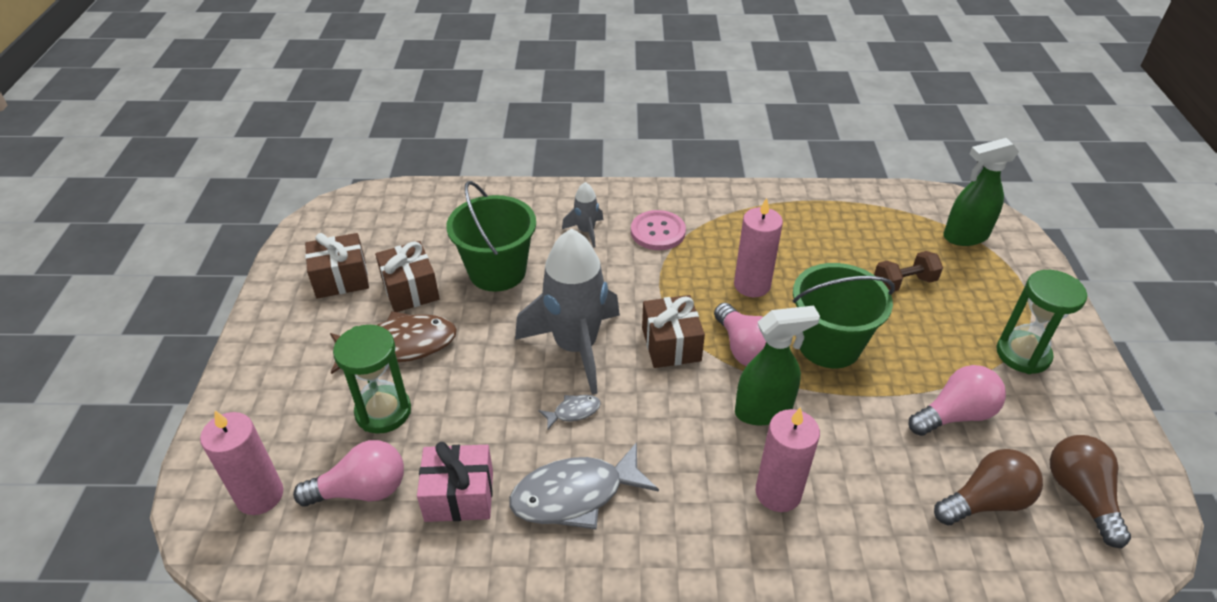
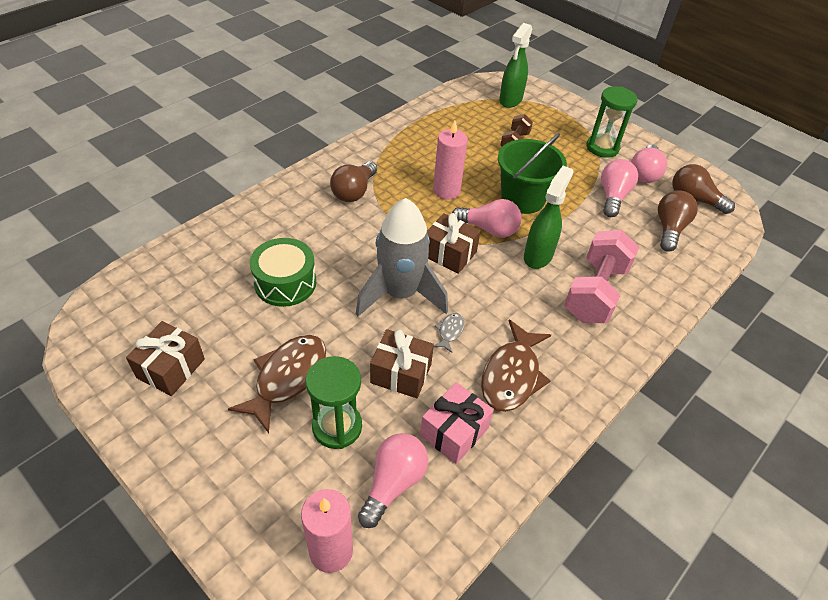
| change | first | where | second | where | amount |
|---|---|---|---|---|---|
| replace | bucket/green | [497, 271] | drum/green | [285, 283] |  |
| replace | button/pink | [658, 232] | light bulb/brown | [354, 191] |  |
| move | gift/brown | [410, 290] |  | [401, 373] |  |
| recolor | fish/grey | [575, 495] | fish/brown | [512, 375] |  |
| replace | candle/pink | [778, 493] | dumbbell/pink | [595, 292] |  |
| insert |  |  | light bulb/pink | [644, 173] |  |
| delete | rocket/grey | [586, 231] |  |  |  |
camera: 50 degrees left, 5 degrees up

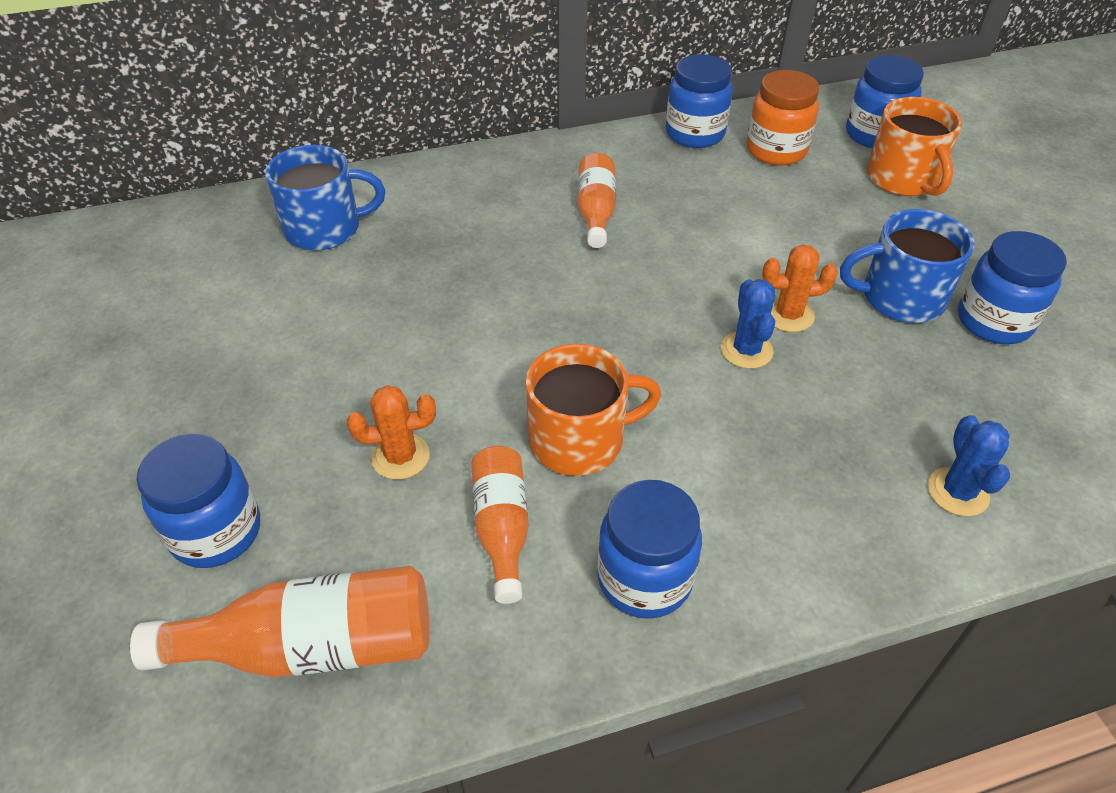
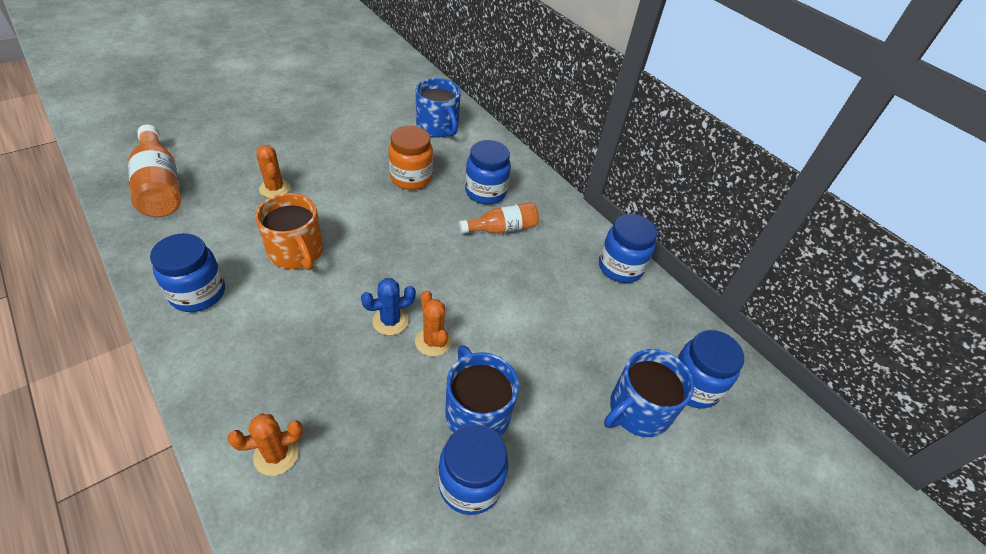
| change | first | where | second | where | amount |
|---|---|---|---|---|---|
| recolor | cactus/blue | [958, 492] | cactus/orange | [276, 454] |  |
| move | jar/orange | [776, 150] |  | [411, 178] |  |
| move | jar/blue | [216, 532] |  | [485, 192] |  |
| recolor | mug/orange | [903, 179] | mug/blue | [638, 410] |  |
| delete | bottle/orange | [502, 528] |  |  |  |
camera: 65 degrees right, 0 degrees up

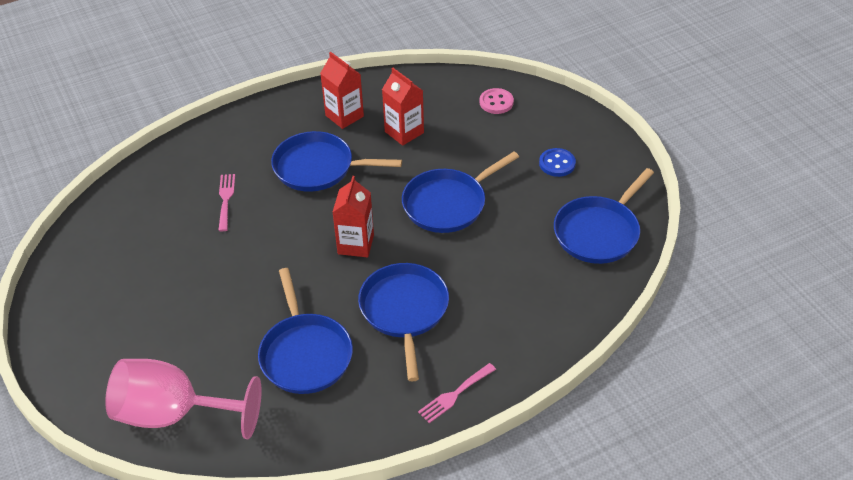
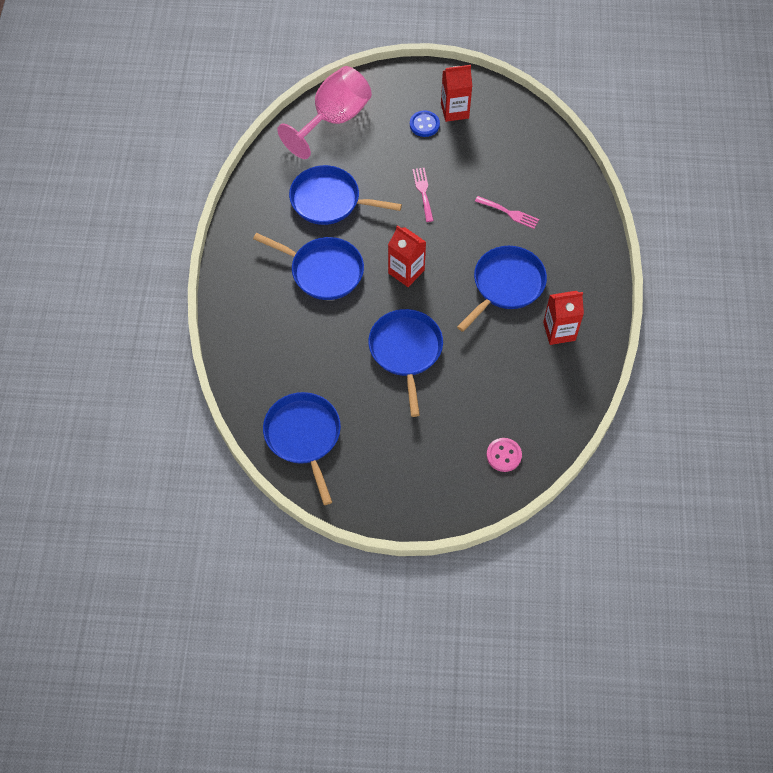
| change | first | where | second | where | amount |
|---|---|---|---|---|---|
| move | button/blue | [557, 164] |  | [424, 125] |  |
| move | fork/pink | [454, 395] |  | [423, 192] |  |
| move | carton/red | [404, 132] |  | [454, 111] |  |
camera: 120 degrees right, 15 degrees up

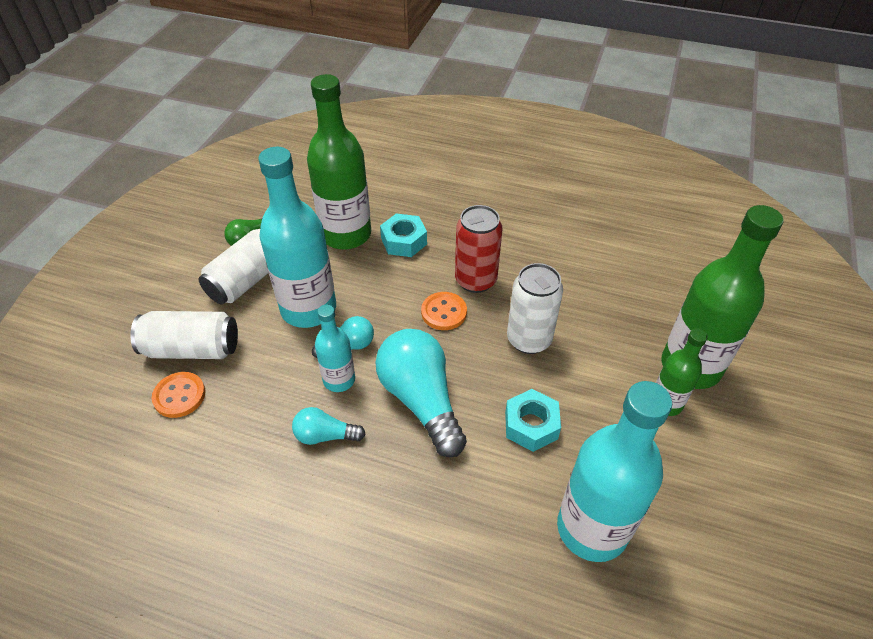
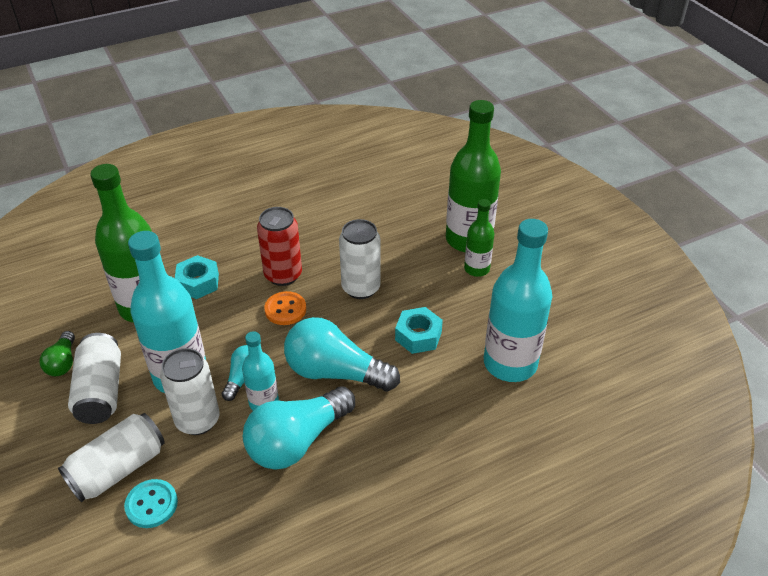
| change | first | where | second | where | amount |
|---|---|---|---|---|---|
| recolor | button/orange | [179, 396] | button/turquoise | [151, 504] |  |
| insert |  |  | can/white | [197, 420] |  |
| resize | light bulb/turquoise | [325, 435] |  | [297, 441] | x1.97 |
camera: 45 degrees left, 5 degrees down

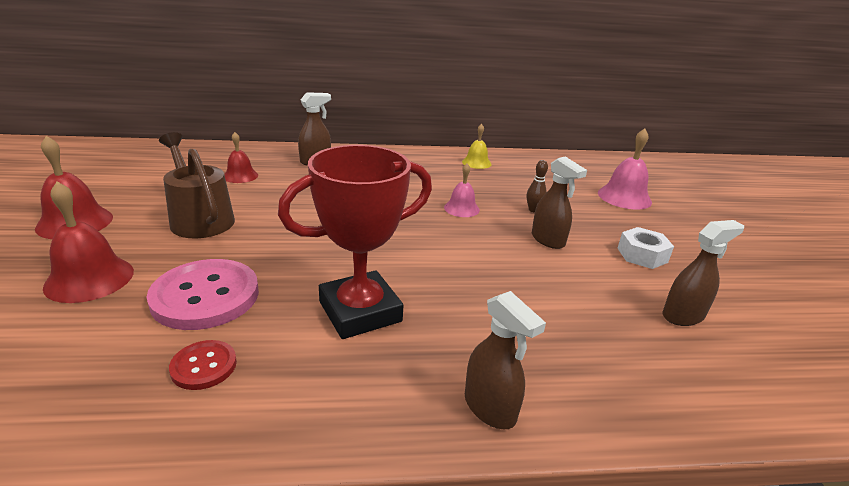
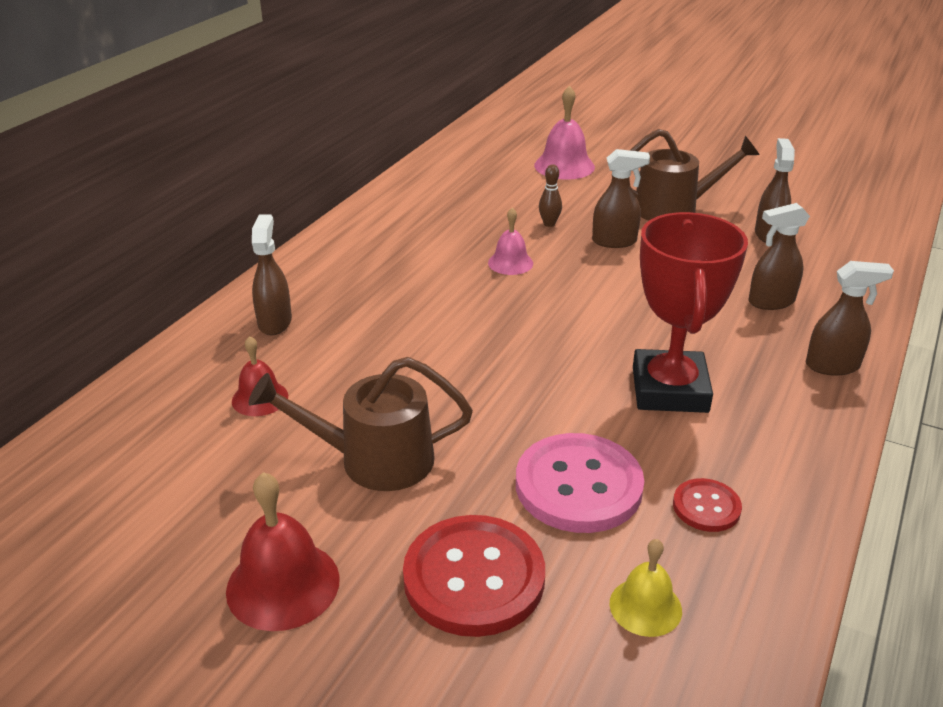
| change | first | where | second | where | amount |
|---|---|---|---|---|---|
| replace | bell/red | [89, 279] | button/red | [474, 578] |  |
| move | bell/yellow | [476, 163] |  | [645, 606] |  |
| replace | nut/white | [642, 255] | watering can/brown | [673, 208] |  |
| insert |  |  | spray bottle/brown | [771, 302] |  |
camera: 55 degrees left, 5 degrees up

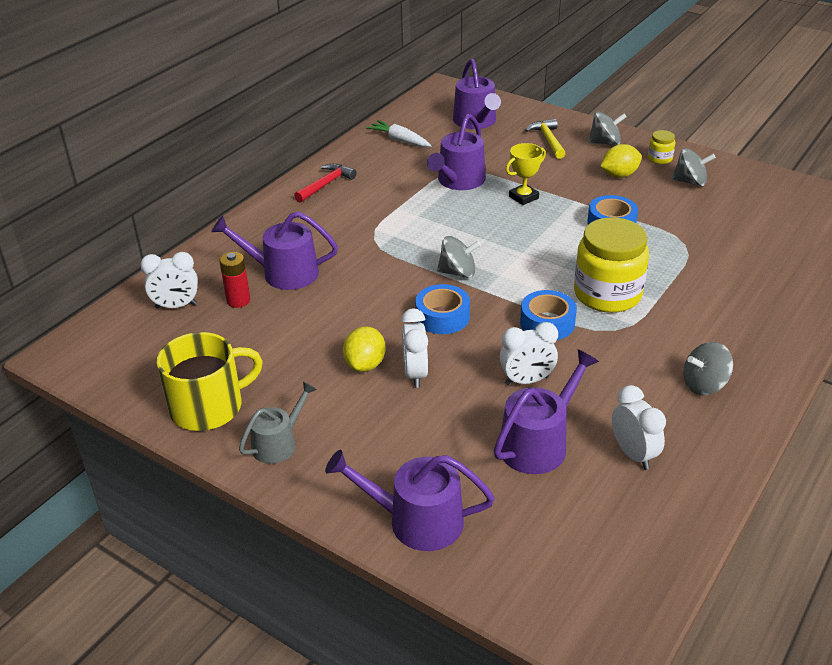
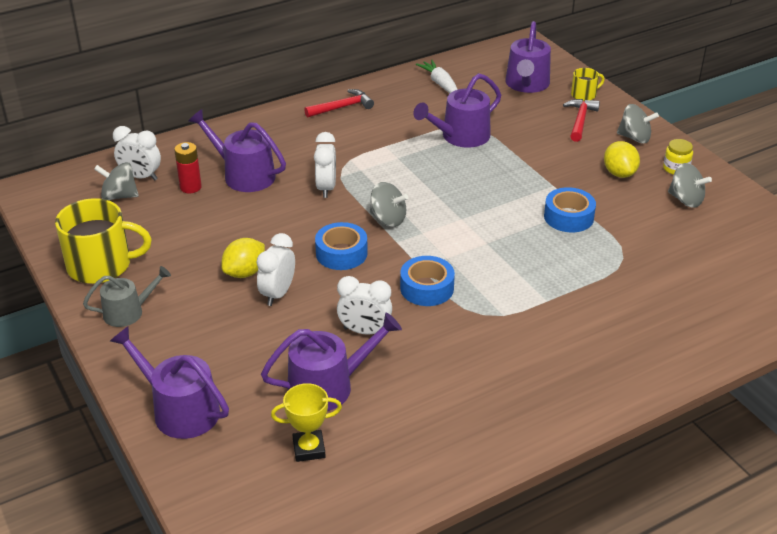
| change | first | where | second | where | amount |
|---|---|---|---|---|---|
| move | spinning top/grey | [704, 385] |  | [119, 196] |  |
| move | trophy/yellow | [523, 197] |  | [309, 449] |  |
| move | clock/white | [633, 454] |  | [326, 188] |  |
| recolor | hammer/yellow | [548, 140] | hammer/red | [580, 120] |  |
| insert |  |  | mug/yellow | [584, 95] |  |
| rotate | lemon/yellow | [619, 175] |  | [619, 173] | 75 degrees clockwise |
| delete | jar/yellow | [607, 294] |  |  |  |
camera: 25 degrees right, 0 degrees up

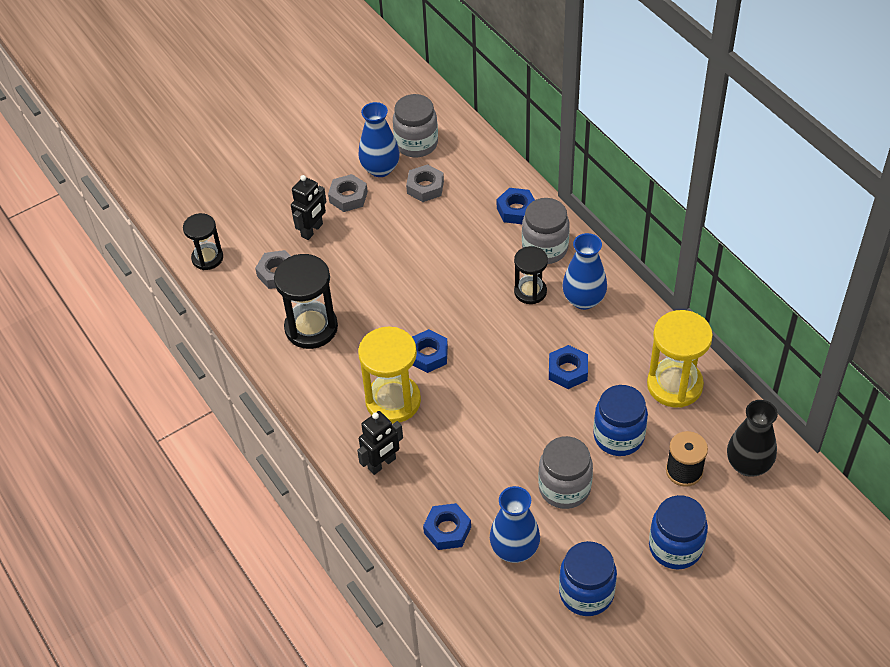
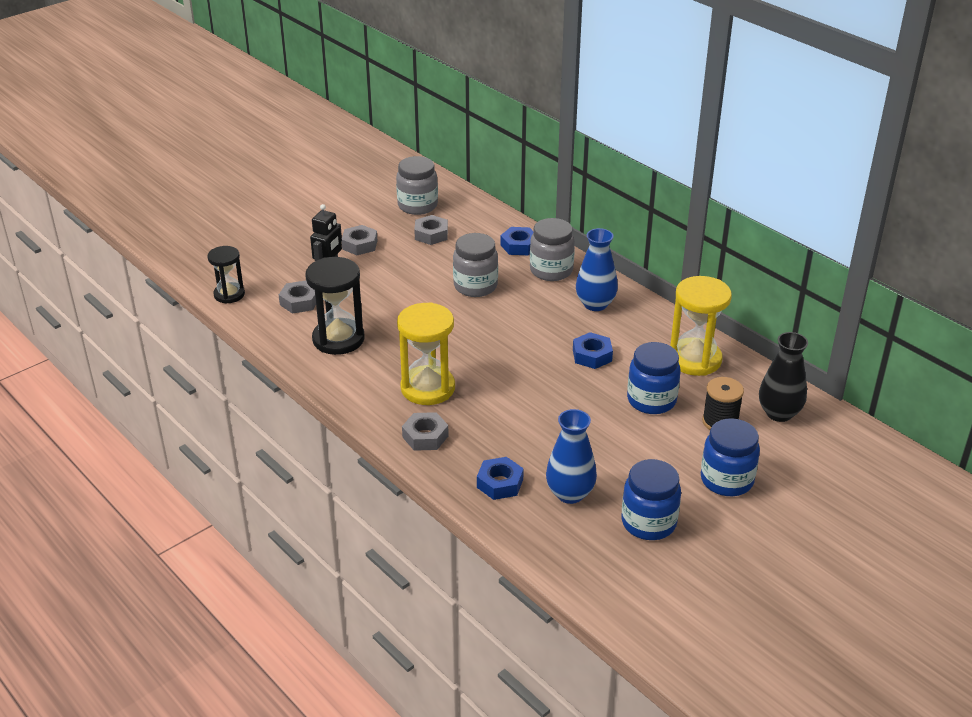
| change | first | where | second | where | amount |
|---|---|---|---|---|---|
| replace | robot/black | [382, 464] | nut/grey | [425, 436] |  |
| move | jar/grey | [564, 488] |  | [475, 286] |  |
| delete | vase/blue | [380, 169] |  |  |  |
| delete | nut/blue | [428, 355] |  |  |  |
| delete | hourglass/black | [530, 291] |  |  |  |
camera: 10 degrees left, 15 degrees down

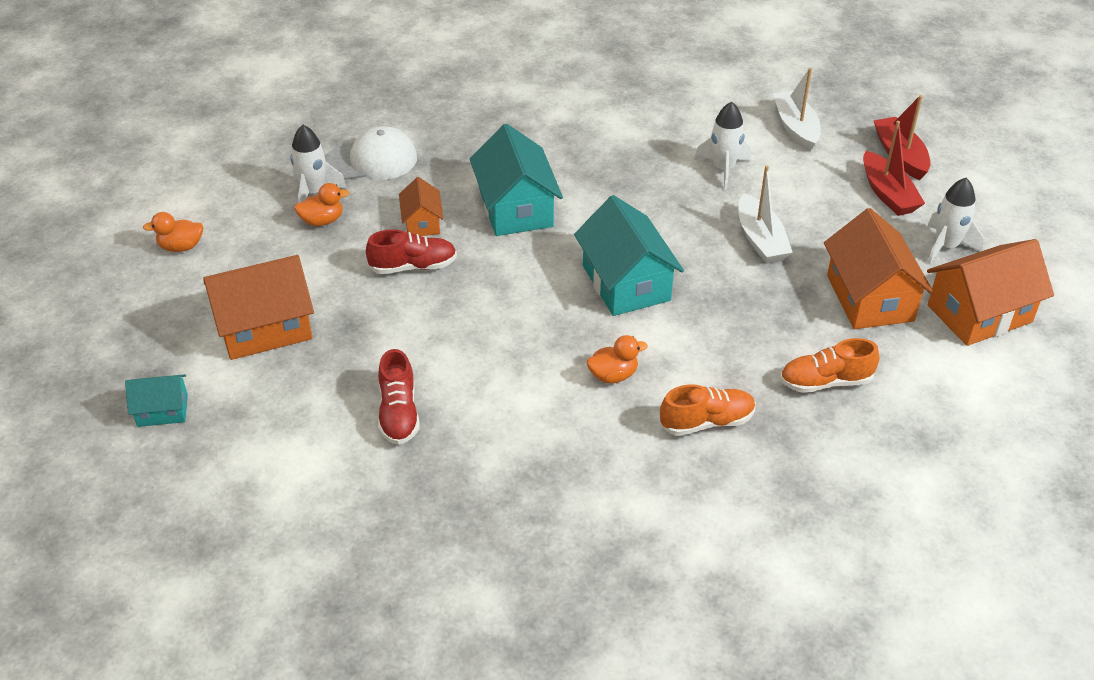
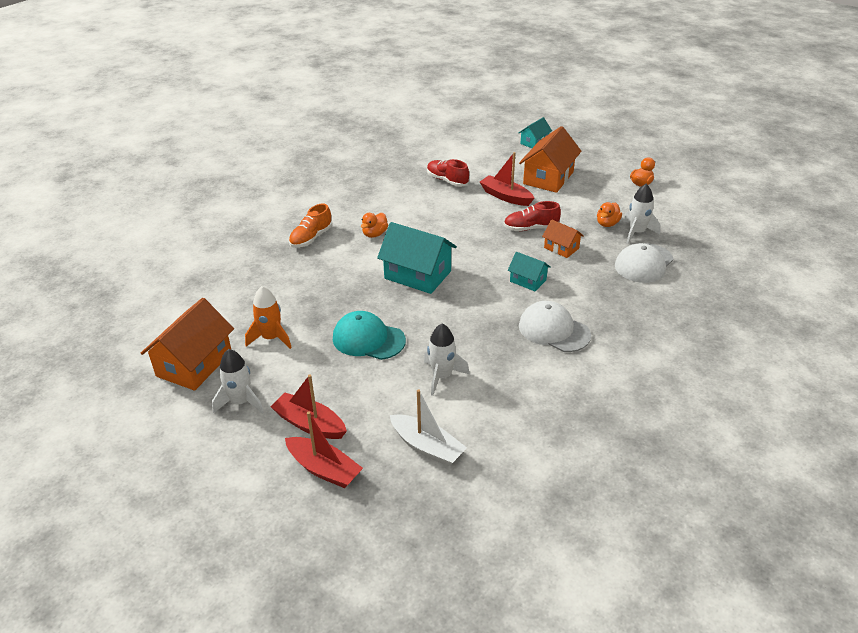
| change | first | where | second | where | amount |
|---|---|---|---|---|---|
| replace | house/orange | [870, 298] | rocket/orange | [271, 338] |  |
| replace | boat/white | [760, 239] | cap/turquoise | [368, 339] |  |
| insert |  |  | boat/red | [505, 197] |  |
| rotate | shoe/red | [413, 266] |  | [531, 228] | 45 degrees clockwise |
| resize | house/turquoise | [516, 208] |  | [528, 280] | x0.54 |
| insert |  |  | cap/white | [554, 330] |  |
| delete | shoe/orange | [825, 382] |  |  |  |
camera: 140 degrees right, 5 degrees down

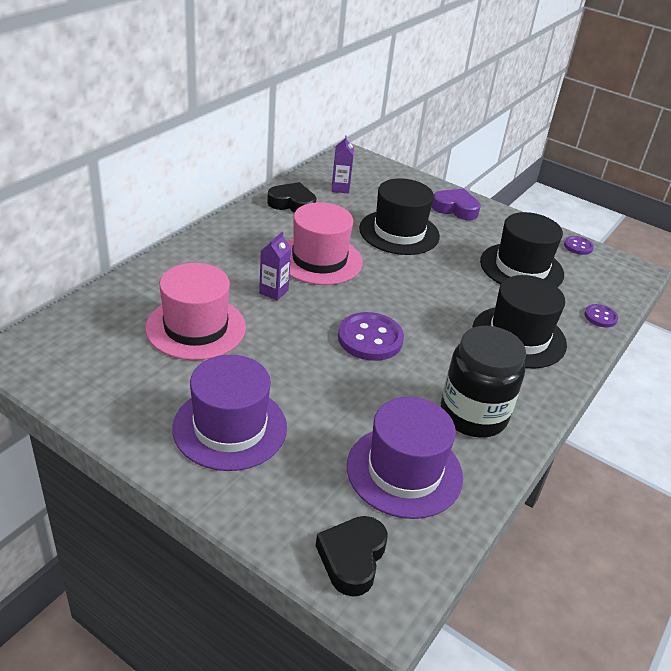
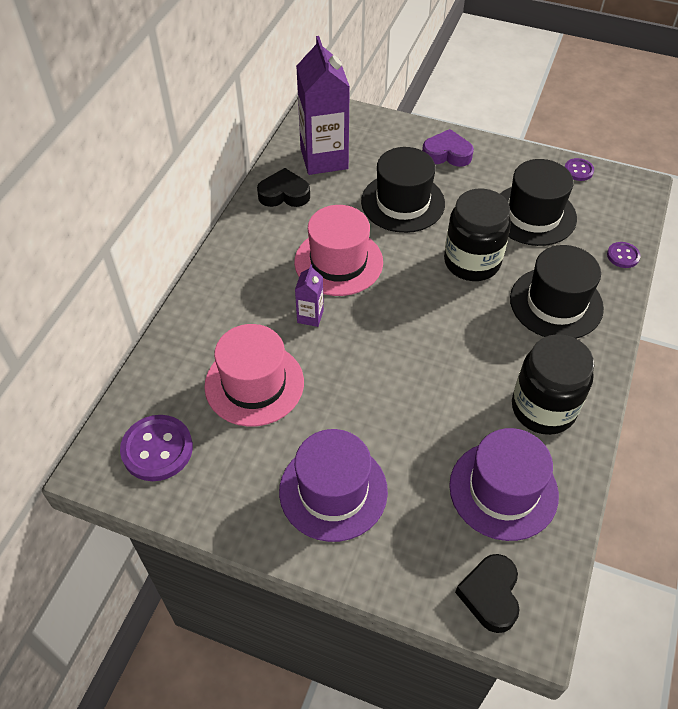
| change | first | where | second | where | amount |
|---|---|---|---|---|---|
| move | button/purple | [370, 338] |  | [157, 449] |  |
| resize | carton/purple | [340, 188] |  | [324, 158] | x2.19 |
| insert |  |  | jar/black | [472, 262] |  |
camera: 10 degrees left, 15 degrees up

